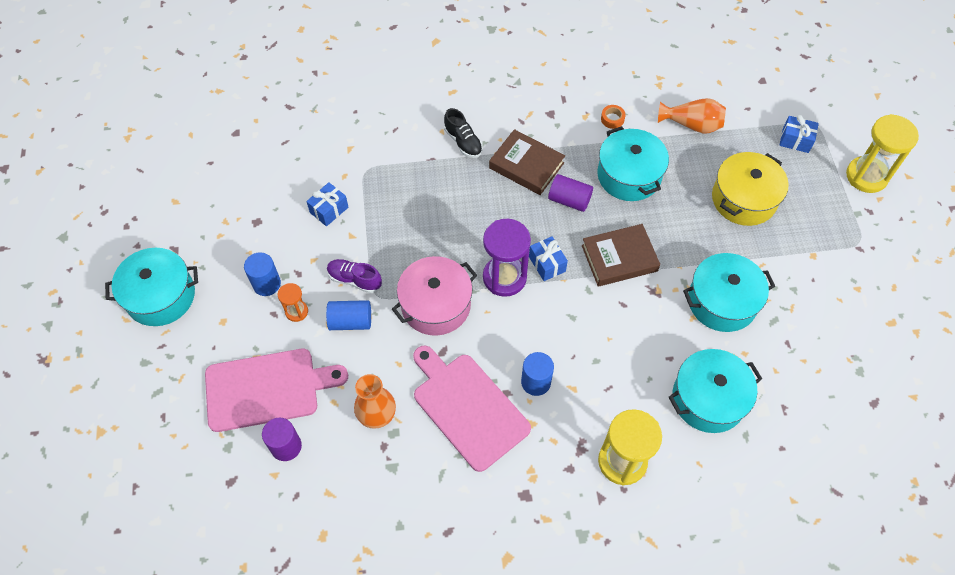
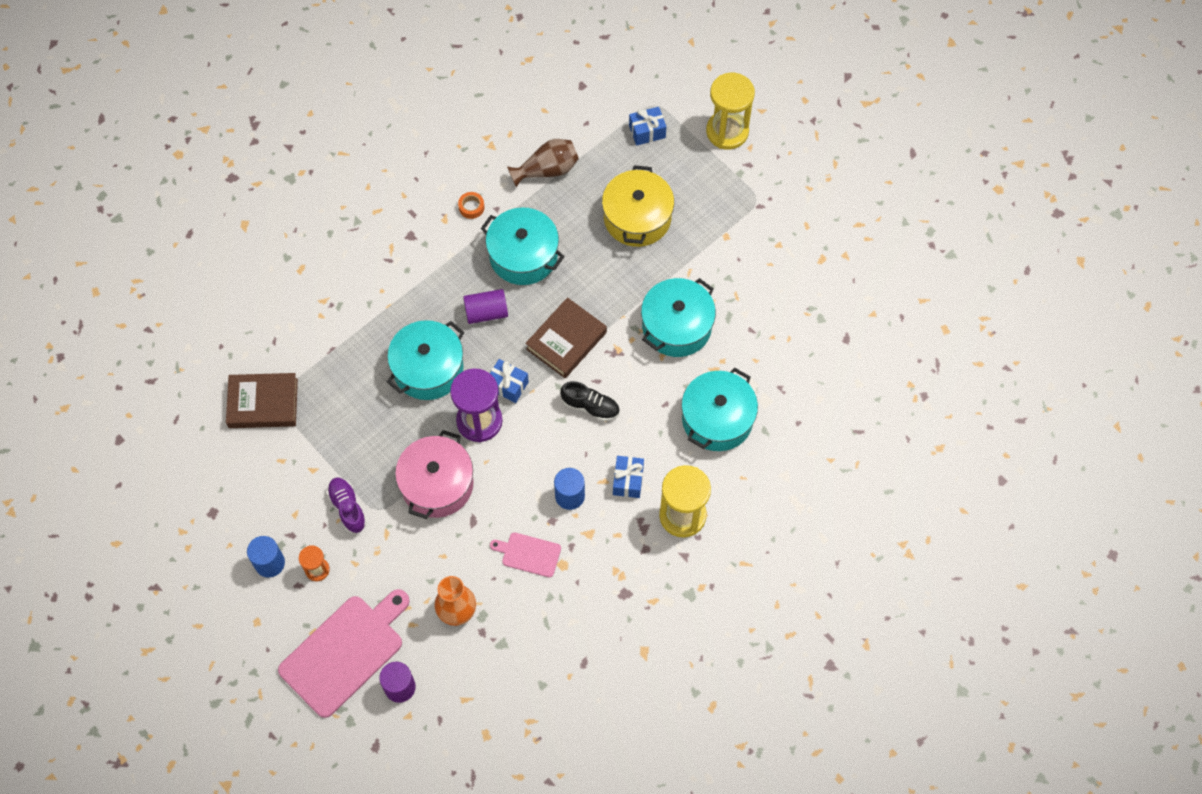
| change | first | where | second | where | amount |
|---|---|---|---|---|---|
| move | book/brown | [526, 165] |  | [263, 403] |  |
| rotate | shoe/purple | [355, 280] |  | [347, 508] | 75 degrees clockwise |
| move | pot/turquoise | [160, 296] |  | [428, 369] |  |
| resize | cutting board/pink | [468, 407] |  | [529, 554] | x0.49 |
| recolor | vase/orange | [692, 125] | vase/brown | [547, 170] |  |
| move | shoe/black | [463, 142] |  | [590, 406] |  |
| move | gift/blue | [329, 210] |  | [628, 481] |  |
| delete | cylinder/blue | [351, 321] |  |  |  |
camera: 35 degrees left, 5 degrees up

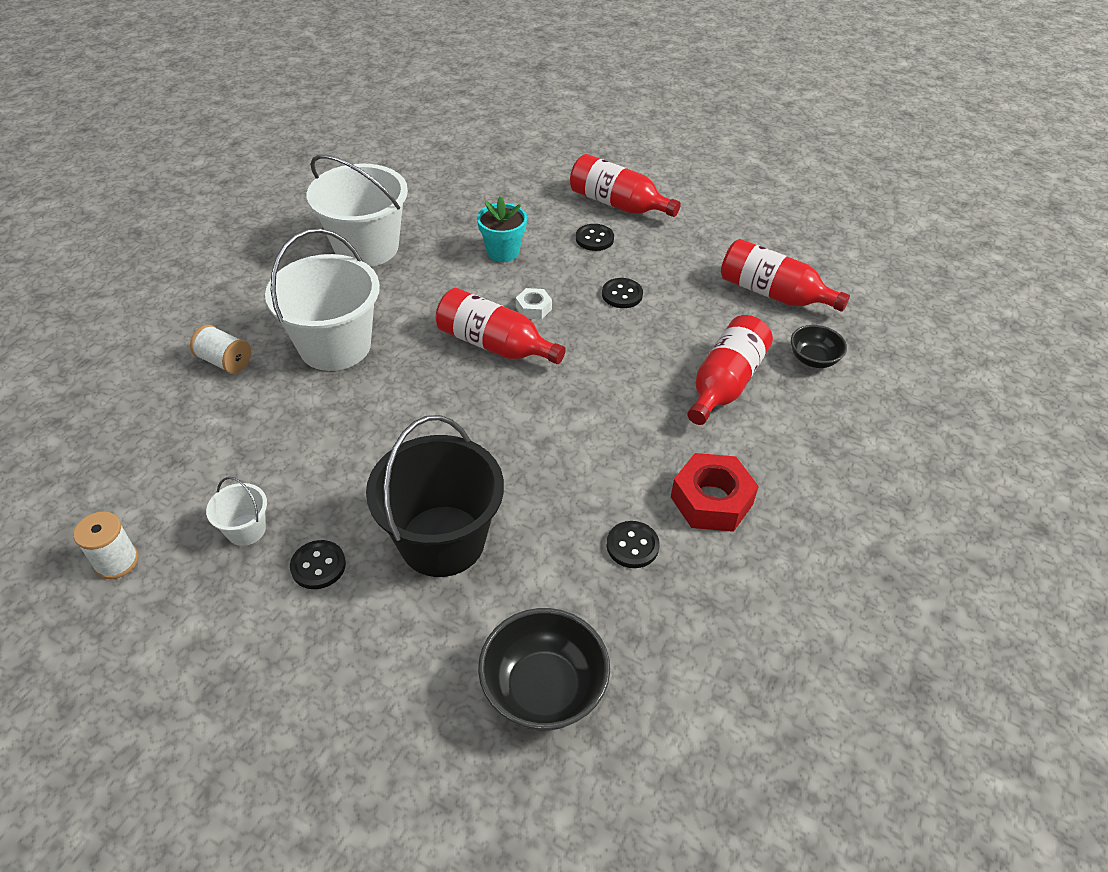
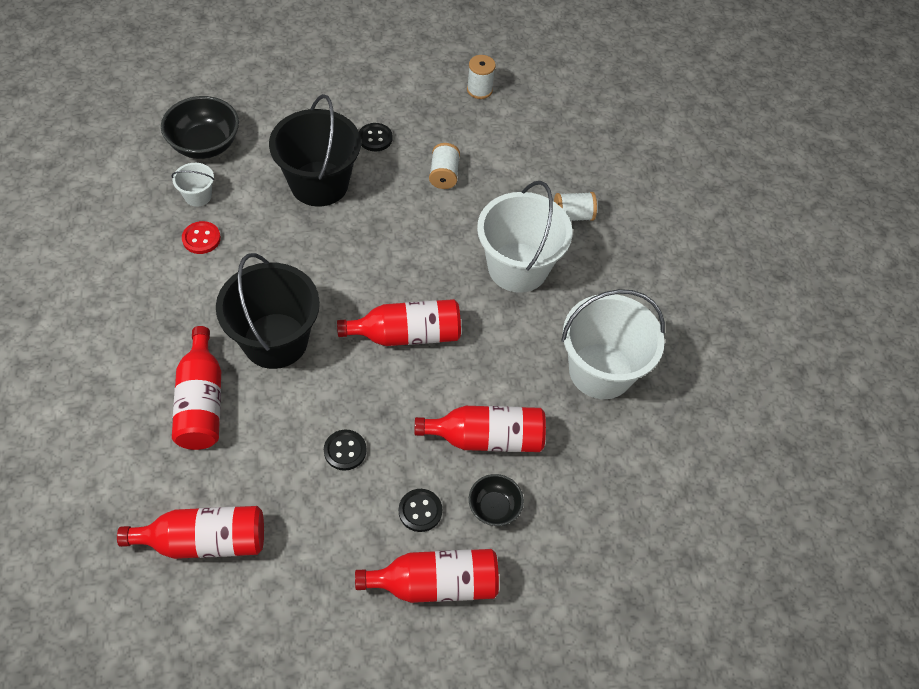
| change | first | where | second | where | amount |
|---|---|---|---|---|---|
| move | bucket/white | [246, 530] |  | [198, 196] |  |
| recolor | button/black | [632, 546] | button/red | [201, 239] |  |
| insert |  |  | bucket/black | [275, 341] |  |
| replace | flower pot/turquoise | [503, 252] | bottle/red | [487, 438] |  |
| insert |  |  | spool/white | [444, 175] |  |
| move | bowl/black | [813, 359] |  | [494, 507] |  |
| delete | nut/white | [533, 308] |  |  |  |
| delete | nut/red | [711, 500] |  |  |  |
camera: 140 degrees right, 10 degrees up

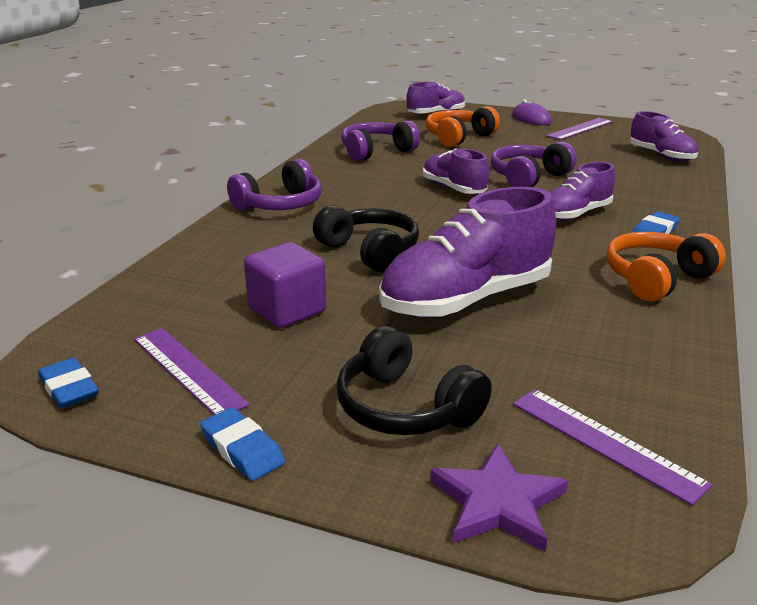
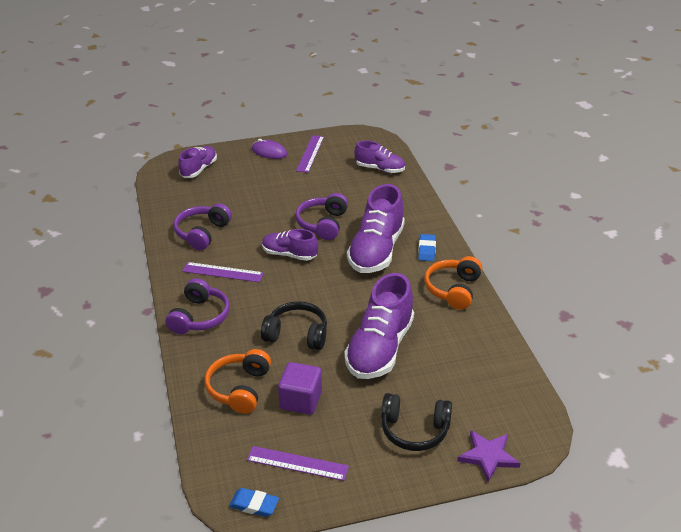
| change | first | where | second | where | amount |
|---|---|---|---|---|---|
| move | ruler/purple | [605, 442] |  | [223, 272] |  |
| move | headphones/orange | [459, 137] |  | [240, 388] |  |
| resize | shoe/purple | [575, 214] |  | [376, 250] | x1.73 |
| delete | eraser/blue | [242, 449] |  |  |  |
camera: 35 degrees left, 10 degrees up

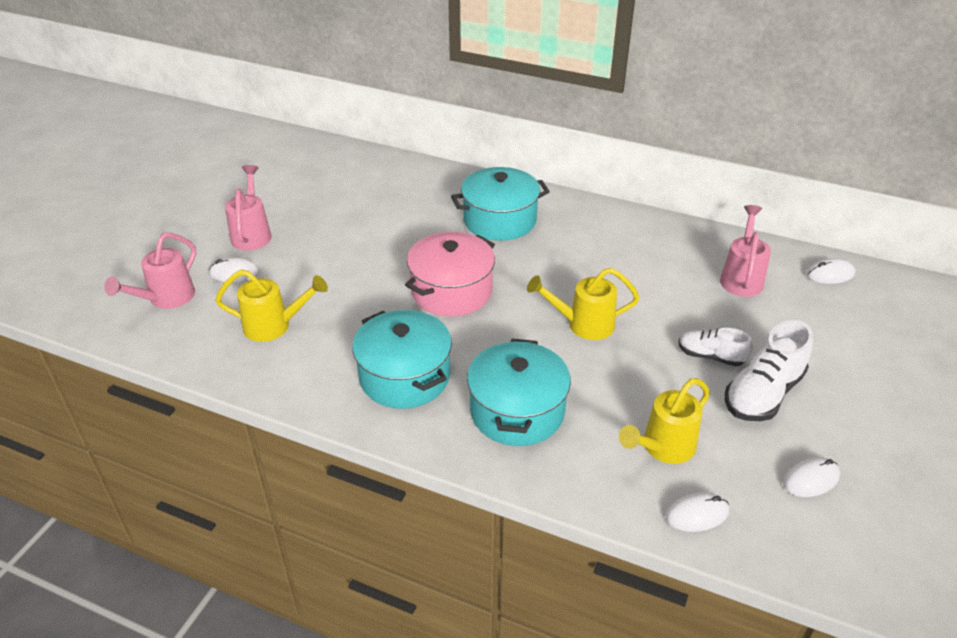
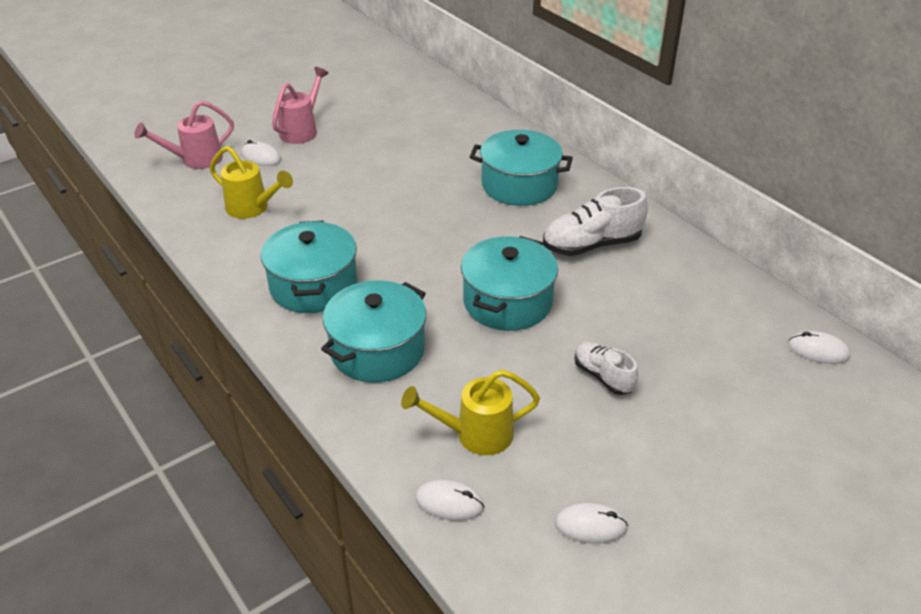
| change | first | where | second | where | amount |
|---|---|---|---|---|---|
| replace | watering can/yellow | [583, 324] | pot/turquoise | [507, 302] |  |
| move | shoe/white | [763, 393] |  | [591, 245] |  |
| delete | pot/pink | [451, 291] |  |  |  |
| delete | watering can/pink | [741, 278] |  |  |  |
camera: 30 degrees right, 0 degrees up

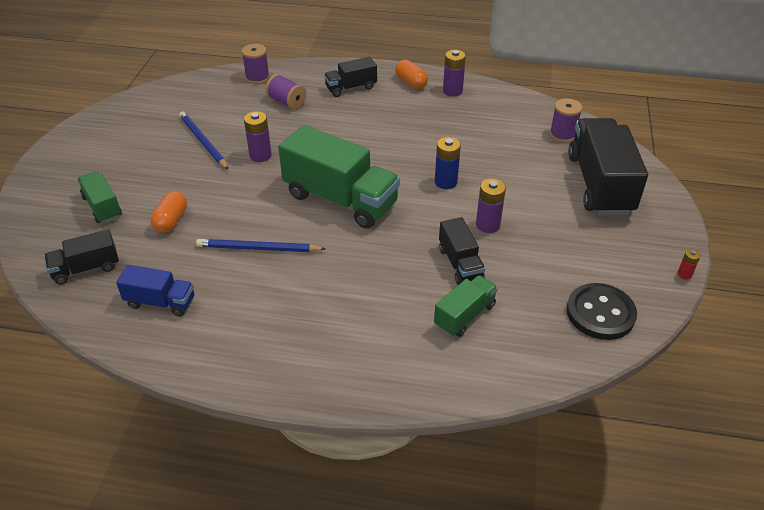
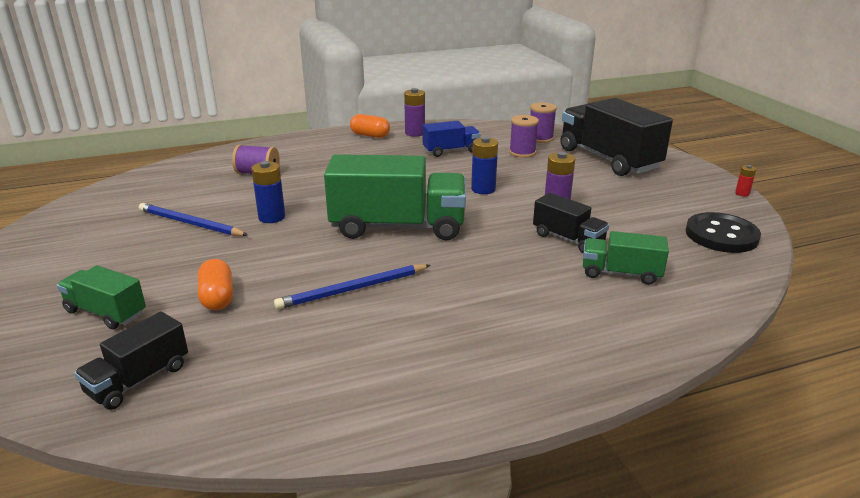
| change | first | where | second | where | amount |
|---|---|---|---|---|---|
| recolor | battery/purple | [260, 155] | battery/blue | [272, 217] |  |
| move | truck/blue | [160, 302] |  | [451, 151] |  |
| move | spool/purple | [257, 78] |  | [522, 152] |  |
| rotate | truck/green | [464, 315] |  | [620, 273] | 90 degrees counterclockwise |
| delete | truck/black | [351, 88] |  |  |  |
camera: 30 degrees left, 15 degrees down

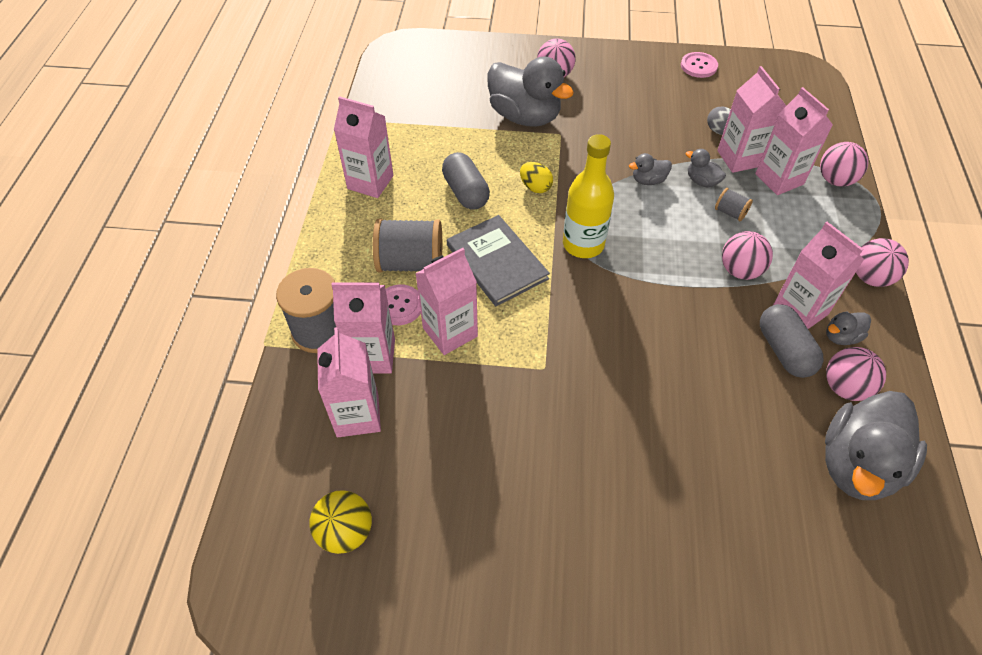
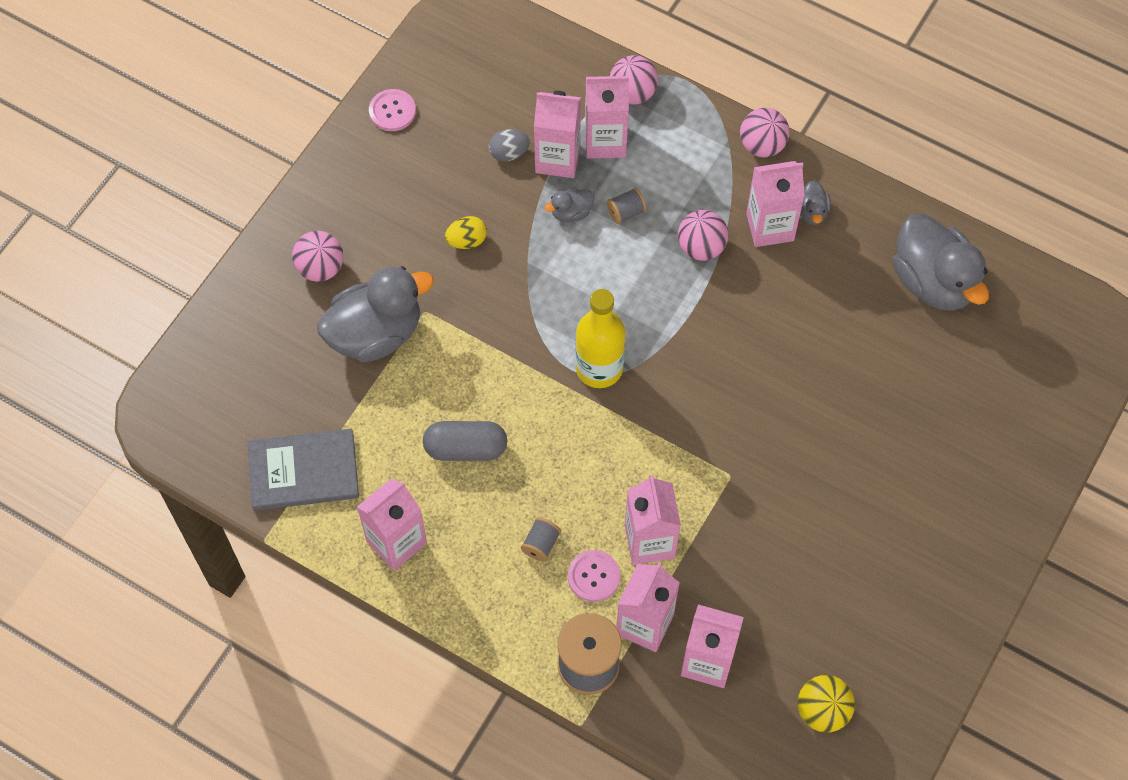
| change | first | where | second | where | amount |
|---|---|---|---|---|---|
| move | book/grey | [497, 262] |  | [303, 471] |  |
| move | egg/yellow | [535, 187] |  | [467, 241] |  |
| resize | spool/grey | [410, 263] |  | [541, 544] | x0.48 |
| delete | duck/grey | [648, 180] |  |  |  |
| delete | capsule/grey | [784, 350] |  |  |  |
| delete | ball/pink | [845, 387] |  |  |  |
camera: 65 degrees left, 10 degrees up

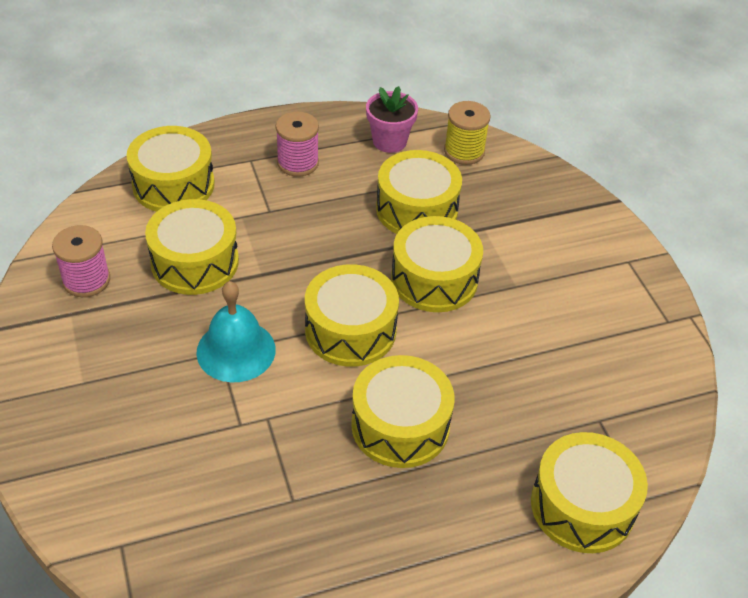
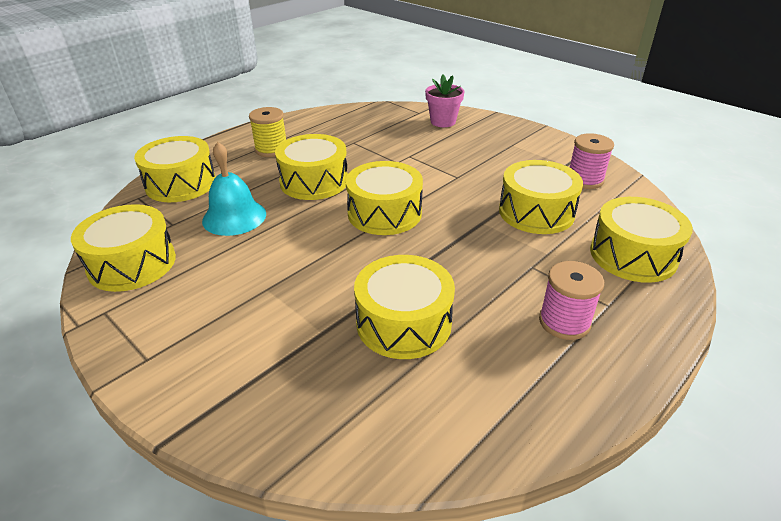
| change | first | where | second | where | amount |
|---|---|---|---|---|---|
| move | drum/yellow | [434, 279] |  | [132, 263] |  |
| move | bell/turquoise | [236, 350] |  | [234, 217] |  |
| move | spool/yellow | [464, 151] |  | [271, 150] |  |
| move | flower pot/pink | [389, 141] |  | [443, 122] |  |
camera: 155 degrees right, 10 degrees down

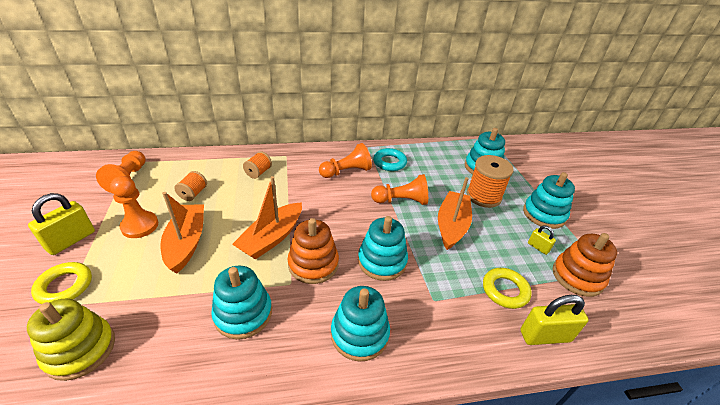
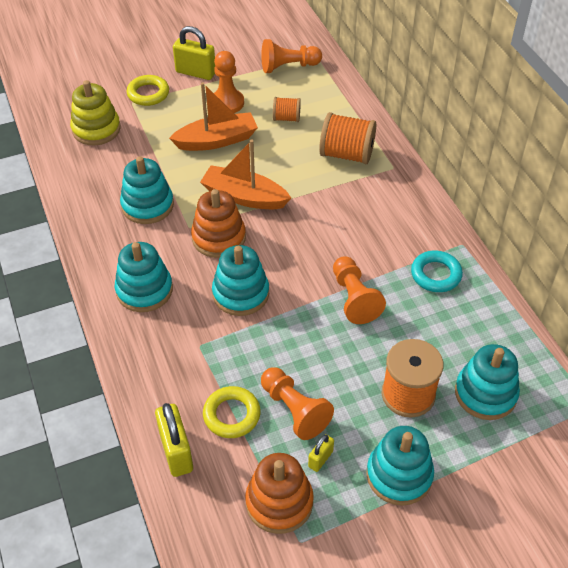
| change | first | where | second | where | amount |
|---|---|---|---|---|---|
| move | pawn/orange | [346, 171] |  | [294, 410] |  |
| resize | spool/orange | [258, 172] |  | [346, 154] | x1.78 |
| delete | boat/orange | [451, 225] |  |  |  |
camera: 80 degrees right, 10 degrees up

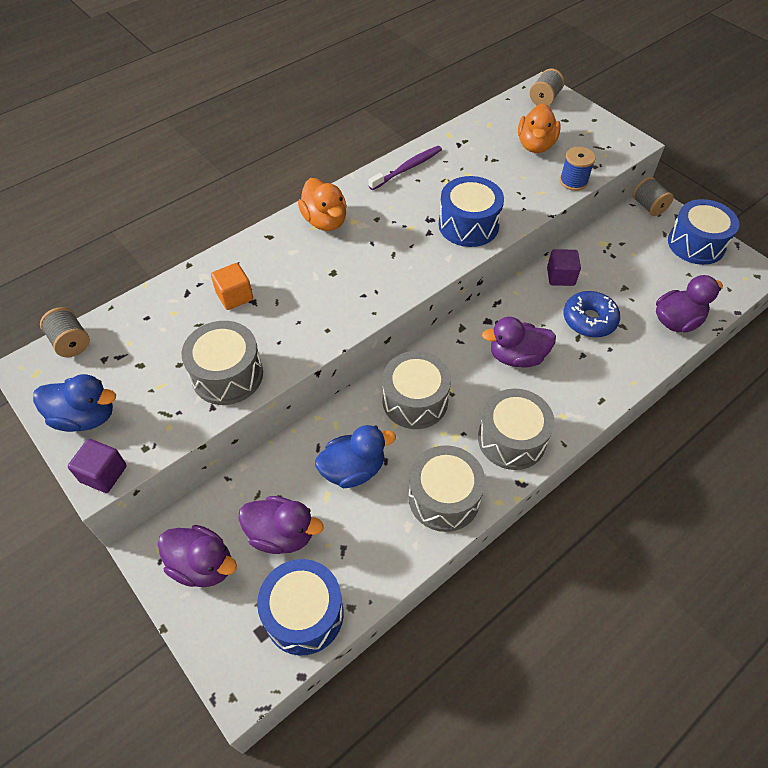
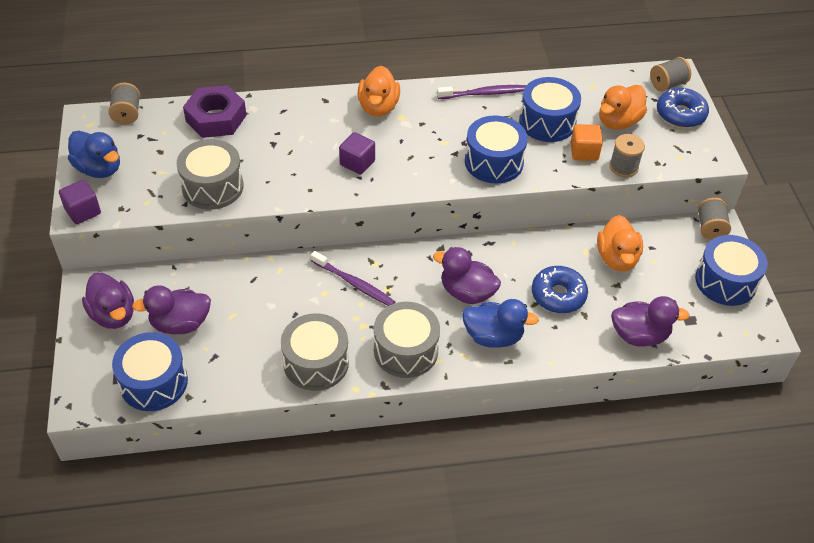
| change | first | where | second | where | amount |
|---|---|---|---|---|---|
| rotate | duck/purple | [282, 534] |  | [180, 324] | 120 degrees clockwise |
| insert |  |  | nut/purple | [216, 118] |  |
| replace | drum/grey | [415, 401] | toothbrush/purple | [354, 283] |  |
| move | cube/purple | [560, 277] |  | [357, 163] |  |
| move | duck/blue | [353, 469] |  | [493, 336] |  |
| insert |  |  | drum/blue | [547, 122] |  |
| move | cube/orange | [235, 296] |  | [584, 152] |  |
| insert |  |  | duck/orange | [617, 258] |  |
| recolor | spool/blue | [573, 181] | spool/grey | [623, 167] |  |
| insert |  |  | donut/blue | [680, 114] |  |
camera: 30 degrees right, 5 degrees down

